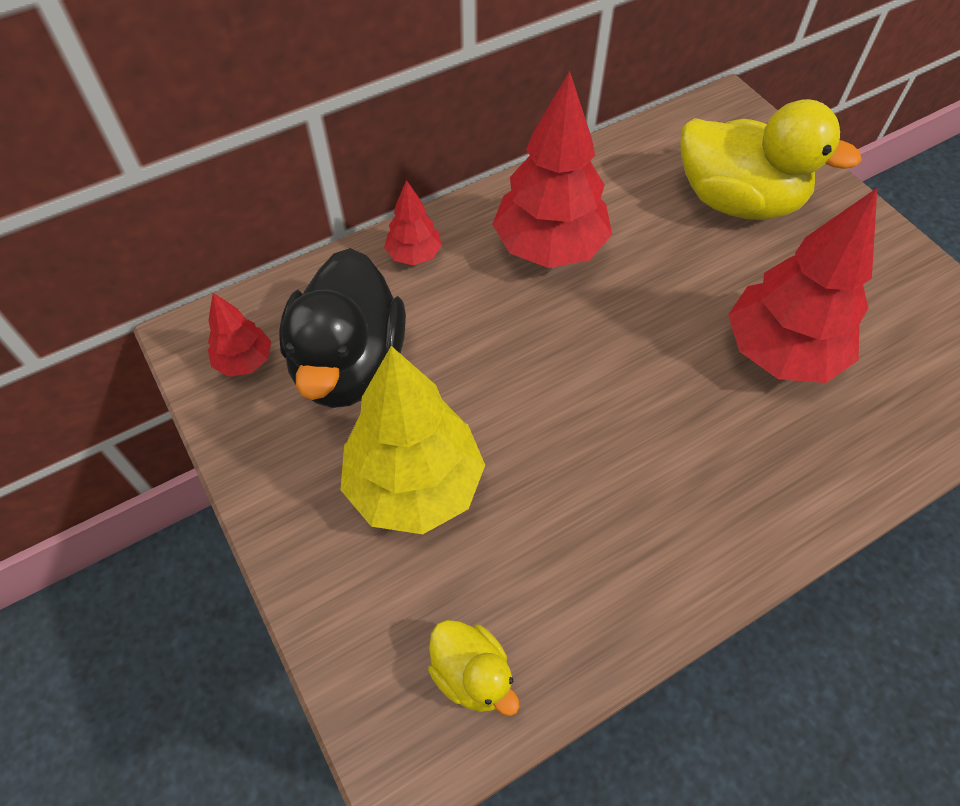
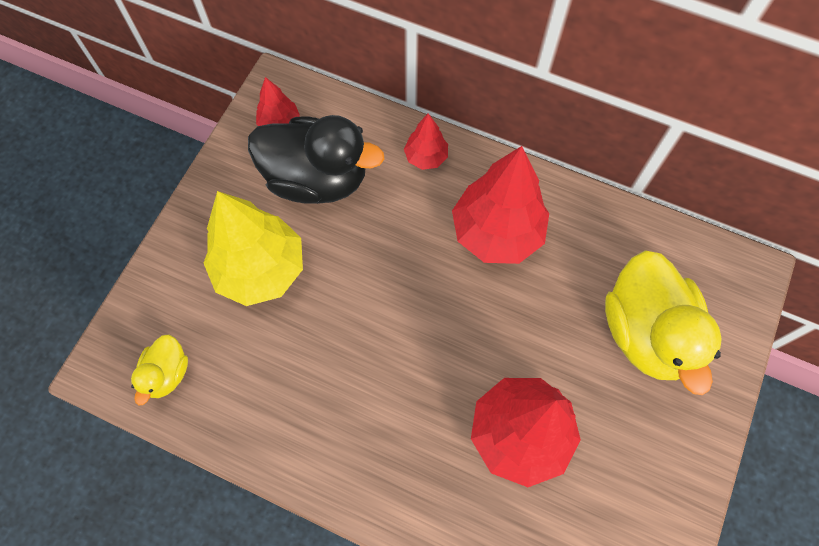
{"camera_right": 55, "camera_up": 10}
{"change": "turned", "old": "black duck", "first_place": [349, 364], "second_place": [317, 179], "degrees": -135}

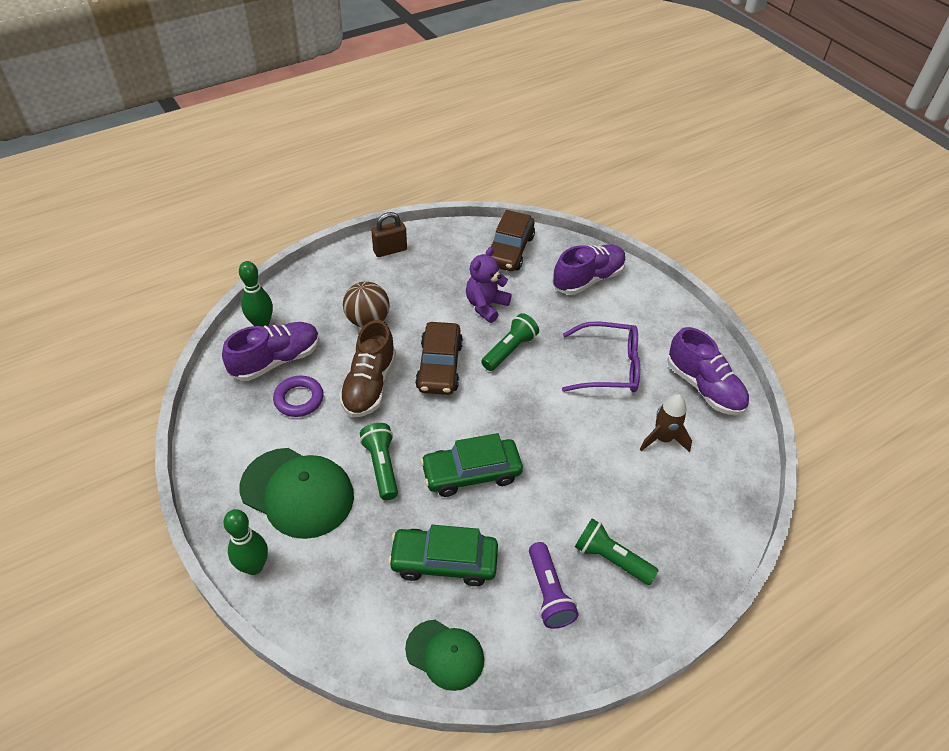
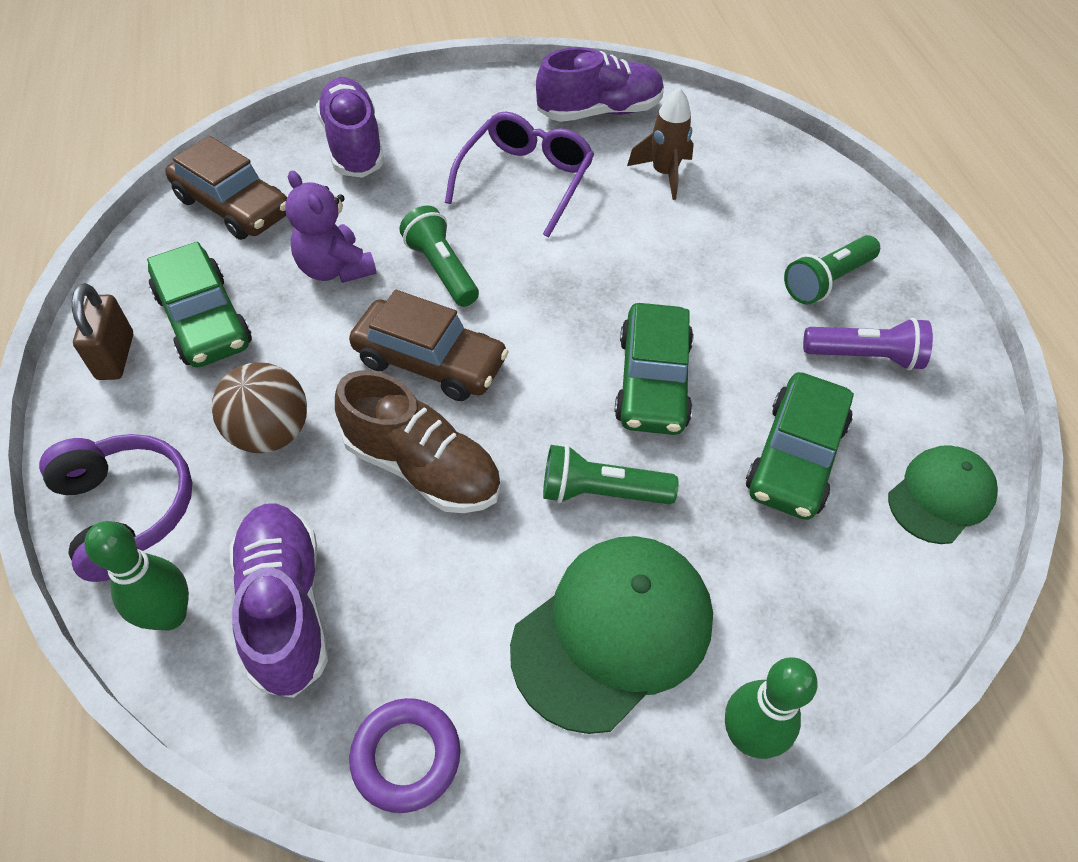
{"camera_right": -70, "camera_up": 5}
{"change": "added", "new": "purple headphones", "second_place": [126, 511]}
{"change": "added", "new": "green car", "second_place": [204, 320]}
{"change": "moved", "old": "purple ring", "first_place": [299, 399], "second_place": [406, 756]}

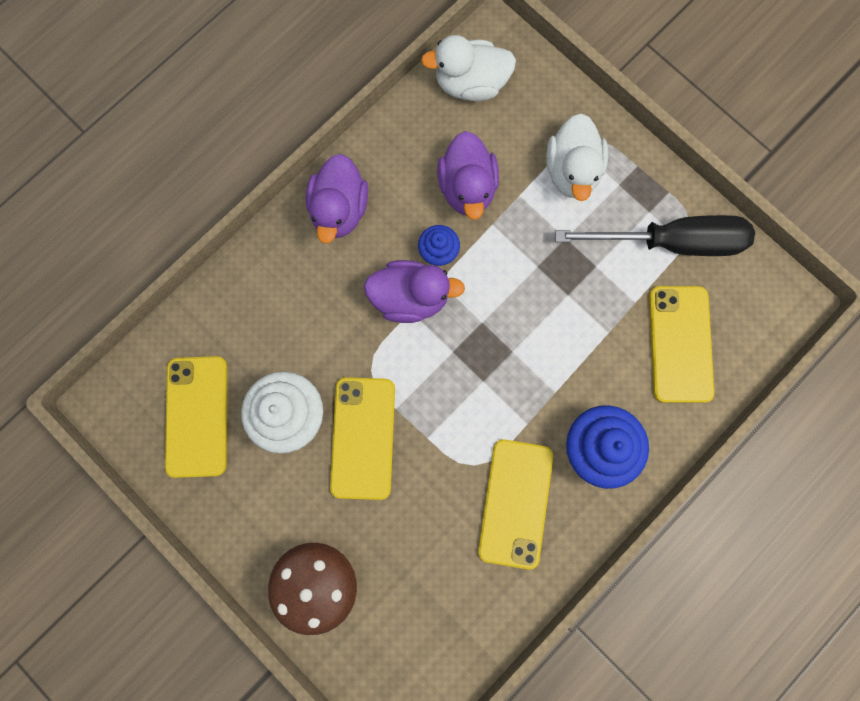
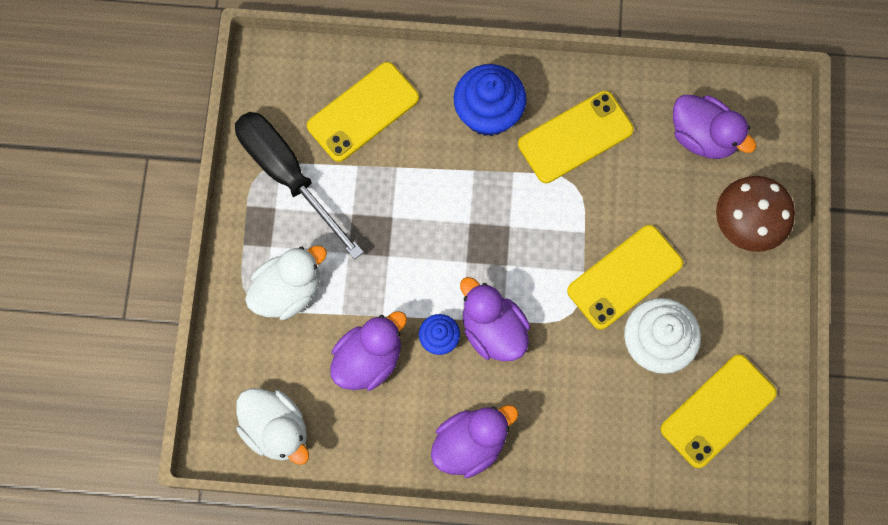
{"camera_right": -130, "camera_up": -5}
{"change": "added", "new": "purple duck", "second_place": [703, 136]}

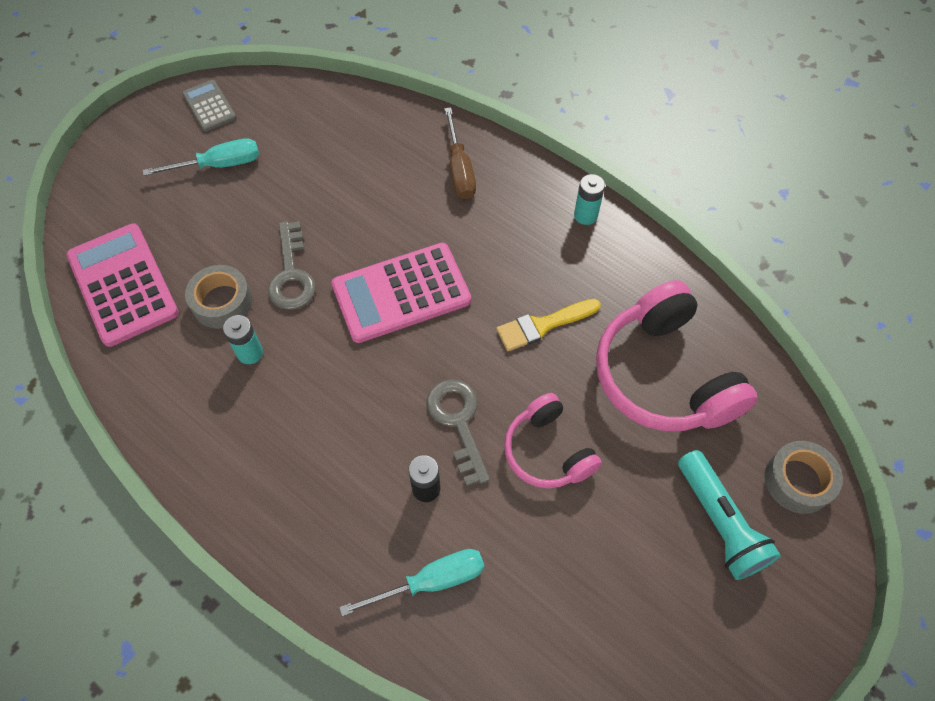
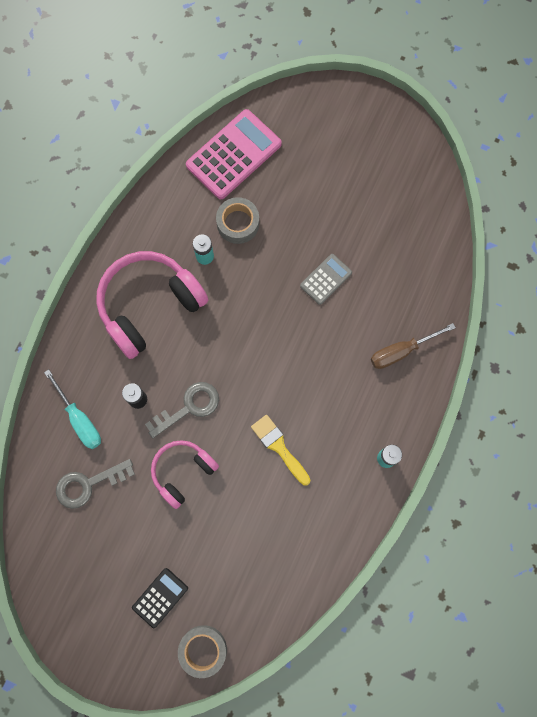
{"camera_right": 75, "camera_up": 15}
{"change": "moved", "old": "grey key", "first_place": [292, 274], "second_place": [88, 484]}
{"change": "moved", "old": "pink headphones", "first_place": [663, 375], "second_place": [149, 305]}
{"change": "replaced", "old": "turquoise flashlight", "new": "black calculator", "first_place": [719, 522], "second_place": [160, 597]}
{"change": "moved", "old": "grey calculator", "first_place": [209, 106], "second_place": [326, 279]}
{"change": "removed", "old": "turquoise screwdriver", "first_place": [219, 165]}
{"change": "removed", "old": "pink calculator", "first_place": [401, 293]}

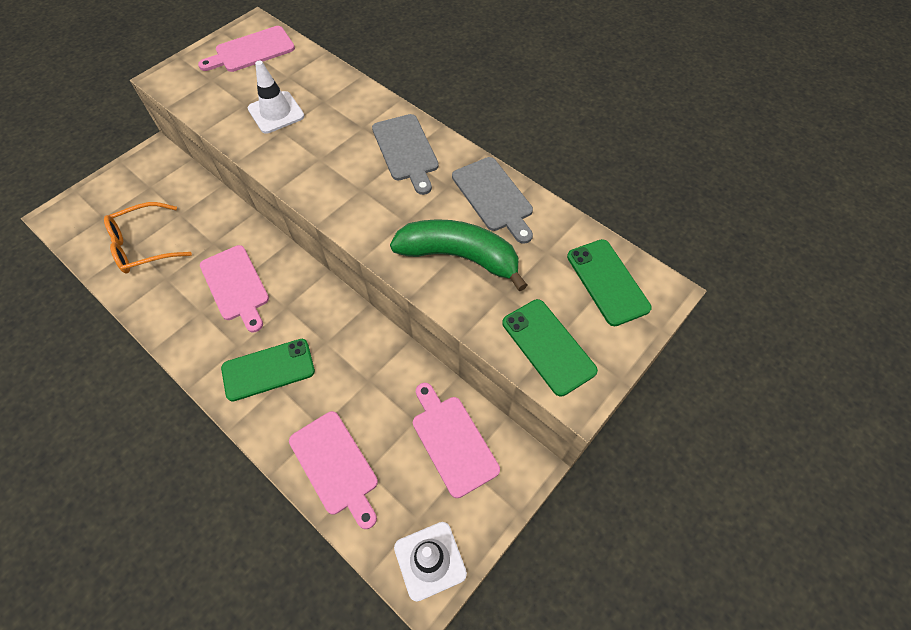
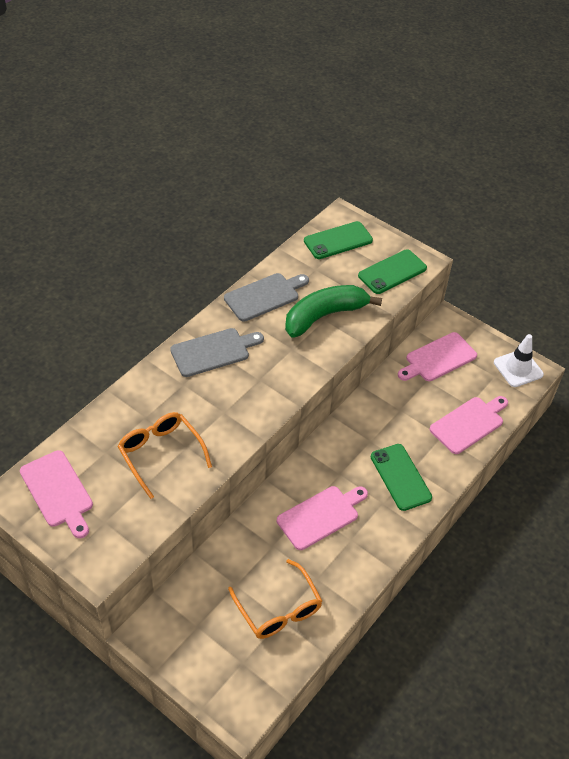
{"camera_right": -95, "camera_up": -10}
{"change": "replaced", "old": "white traffic cone", "new": "orange glasses", "first_place": [276, 112], "second_place": [160, 454]}
{"change": "turned", "old": "green banana", "first_place": [459, 257], "second_place": [324, 316], "degrees": 45}

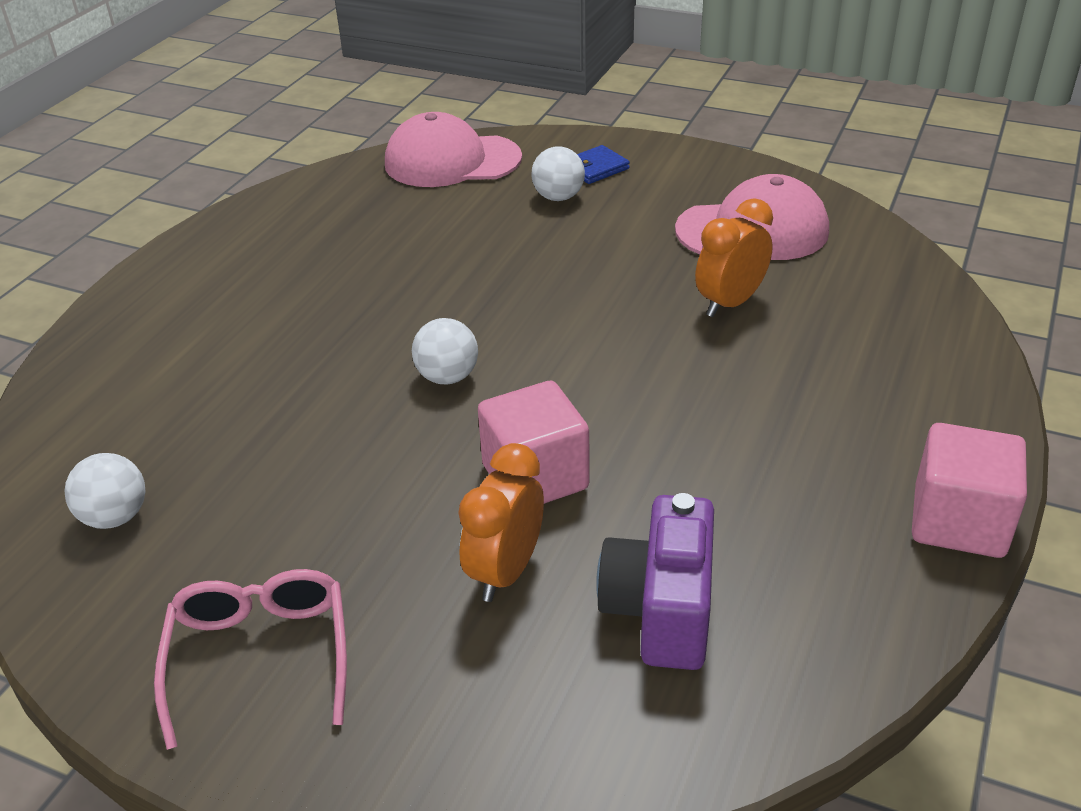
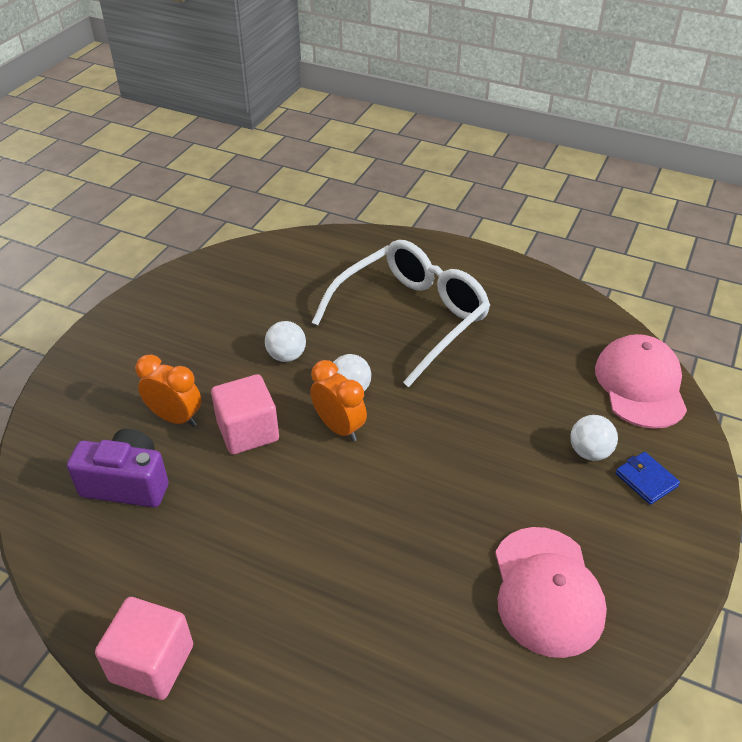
{"camera_right": 90, "camera_up": 5}
{"change": "moved", "old": "white ball", "first_place": [115, 517], "second_place": [286, 356]}
{"change": "moved", "old": "orange clock", "first_place": [730, 303], "second_place": [339, 427]}
{"change": "added", "new": "white glasses", "second_place": [411, 317]}
{"change": "removed", "old": "pink glasses", "first_place": [260, 656]}

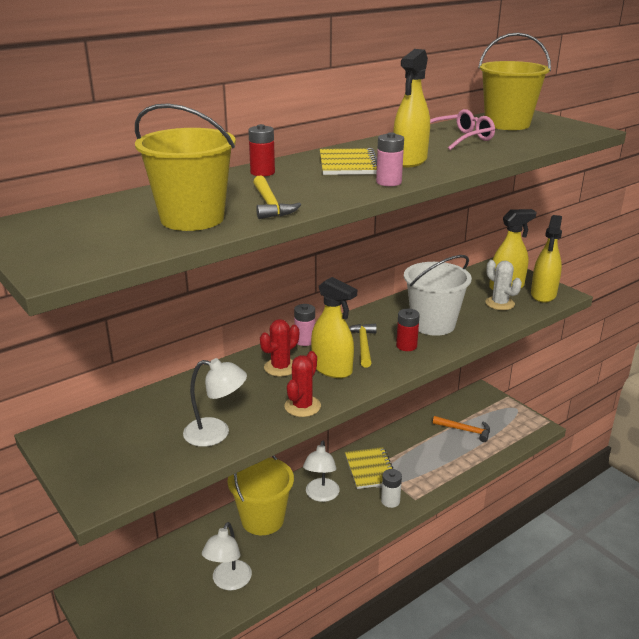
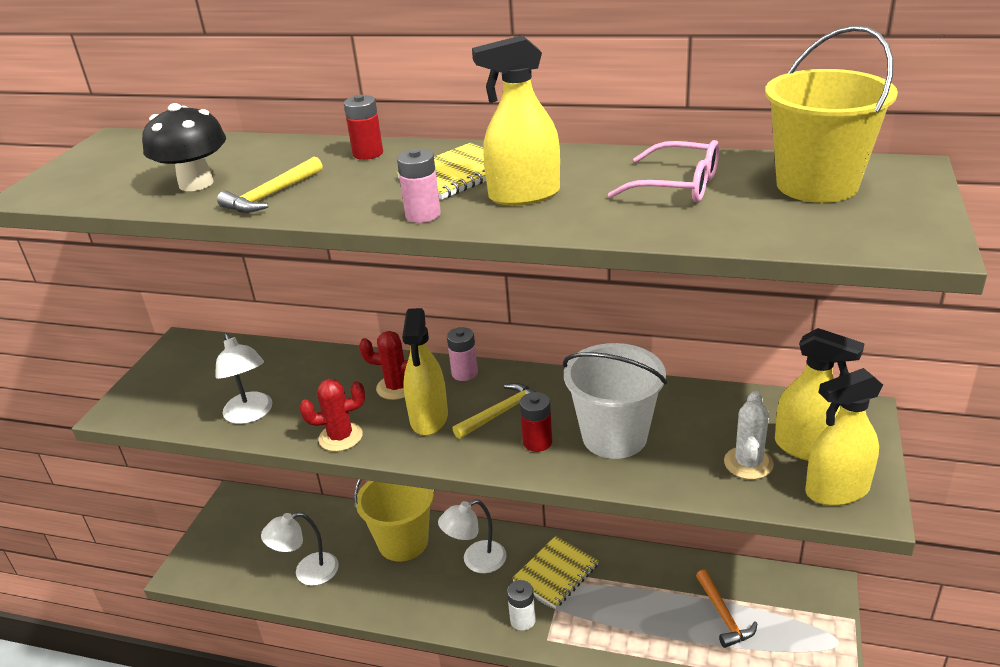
{"camera_right": 55, "camera_up": 5}
{"change": "replaced", "old": "yellow bucket", "new": "black mushroom", "first_place": [192, 218], "second_place": [196, 183]}

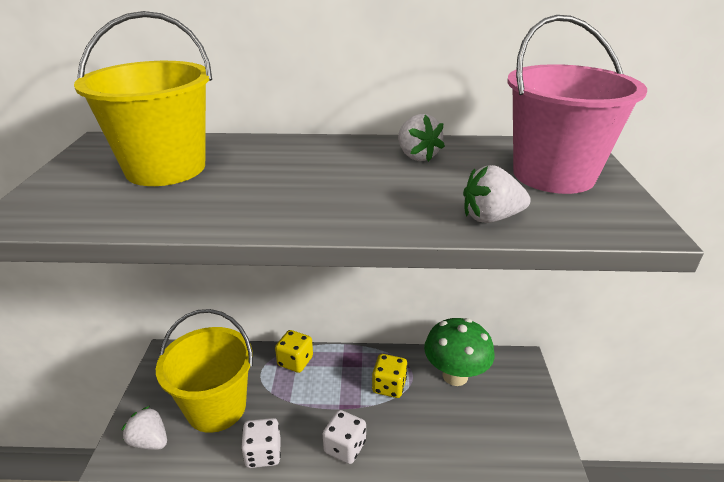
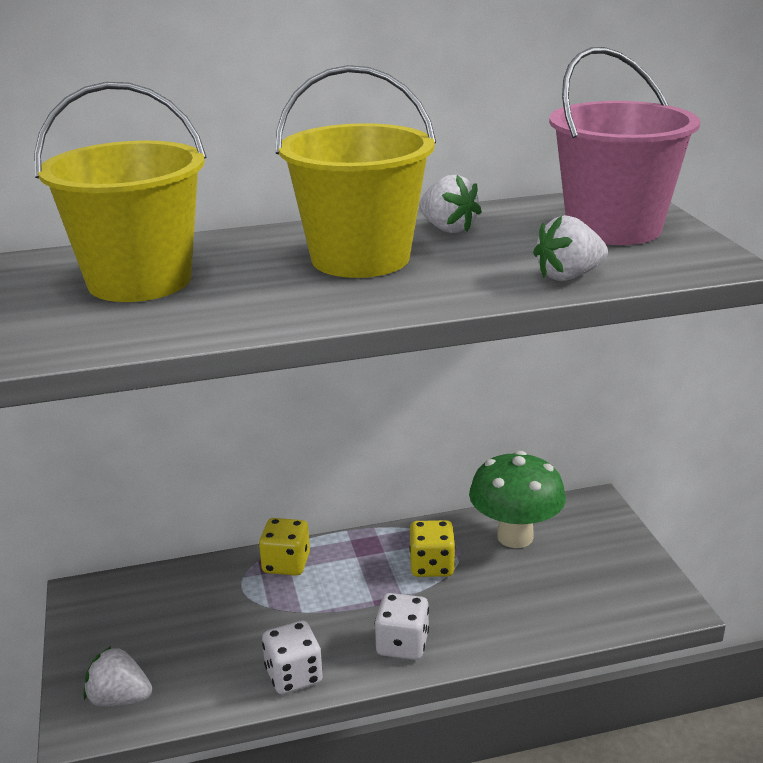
{"camera_right": -15, "camera_up": -5}
{"change": "moved", "old": "yellow bucket", "first_place": [216, 407], "second_place": [360, 258]}

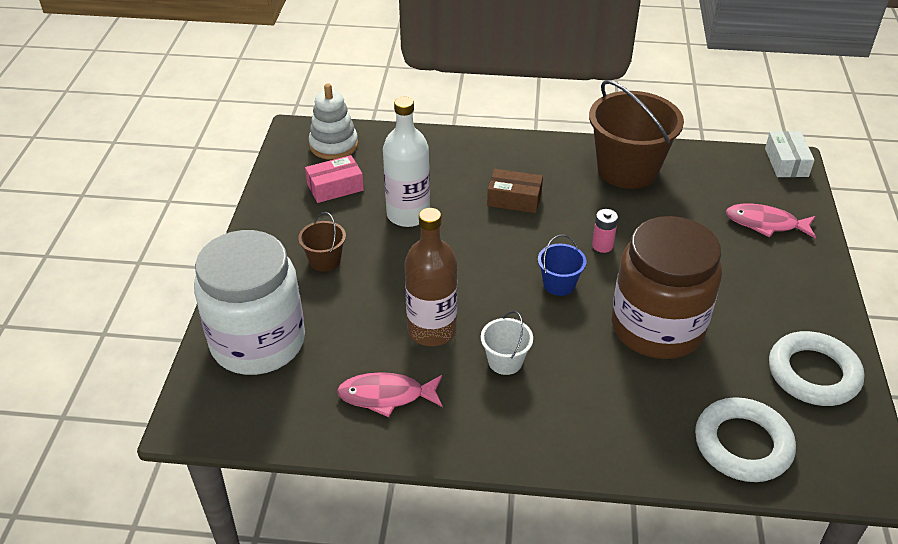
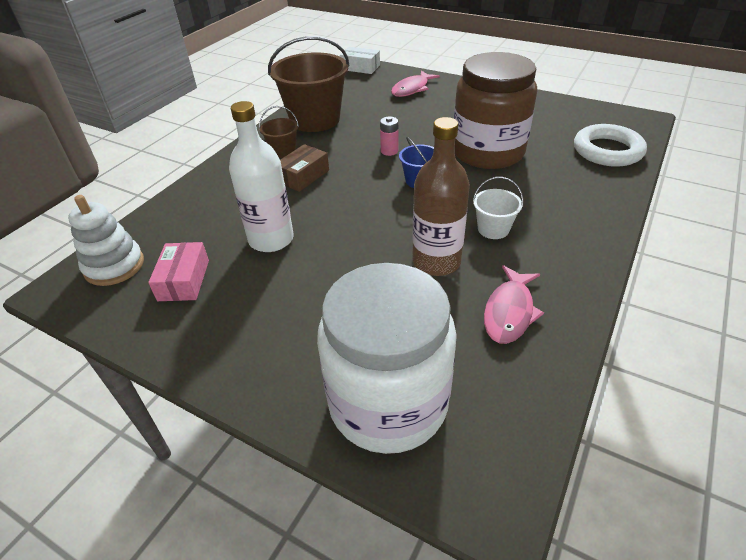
{"camera_right": -65, "camera_up": 0}
{"change": "moved", "old": "brown bucket", "first_place": [325, 260], "second_place": [283, 151]}
{"change": "removed", "old": "white ring", "first_place": [813, 373]}

